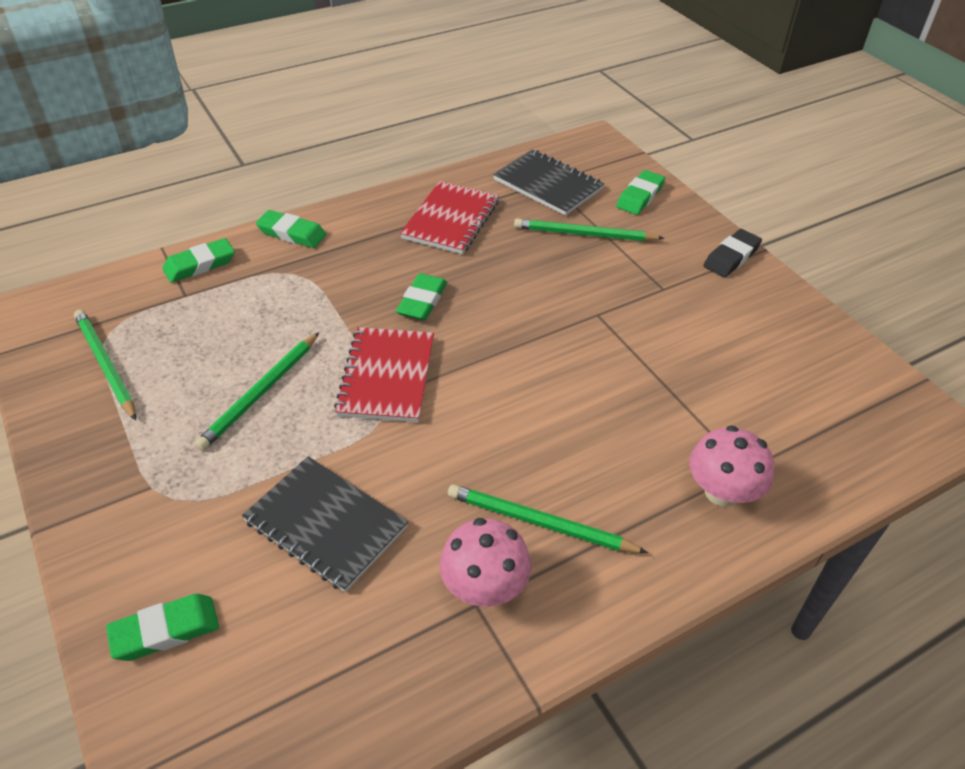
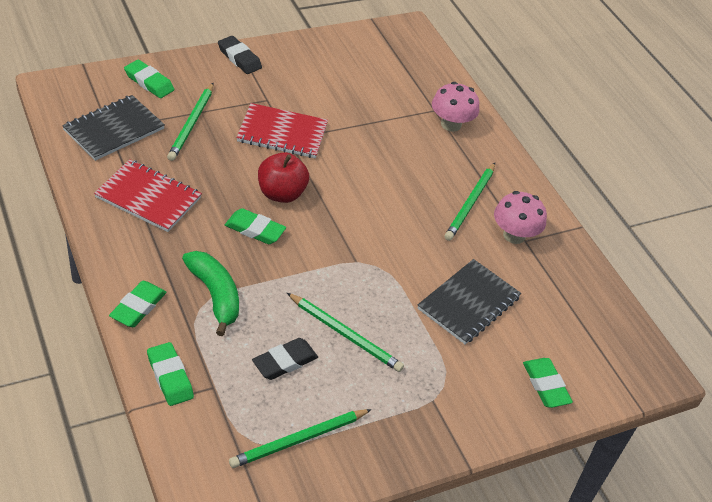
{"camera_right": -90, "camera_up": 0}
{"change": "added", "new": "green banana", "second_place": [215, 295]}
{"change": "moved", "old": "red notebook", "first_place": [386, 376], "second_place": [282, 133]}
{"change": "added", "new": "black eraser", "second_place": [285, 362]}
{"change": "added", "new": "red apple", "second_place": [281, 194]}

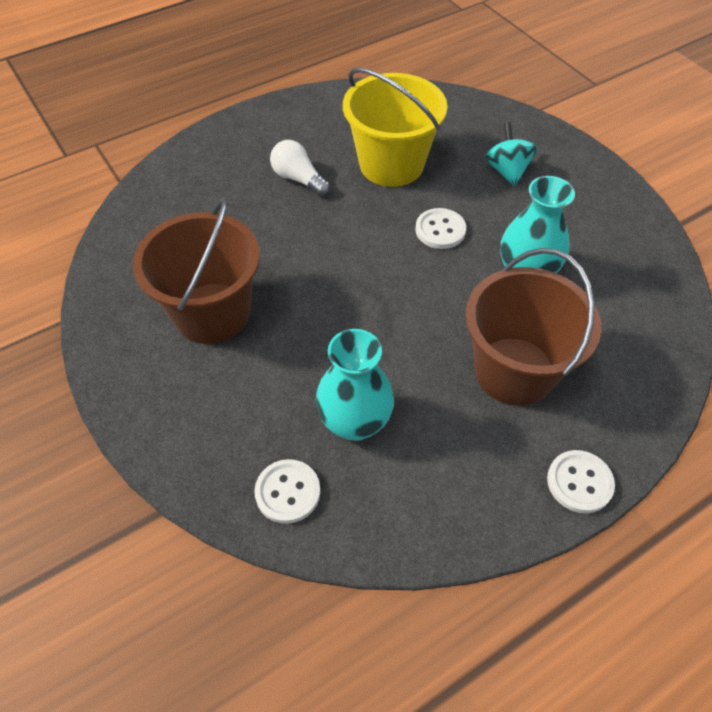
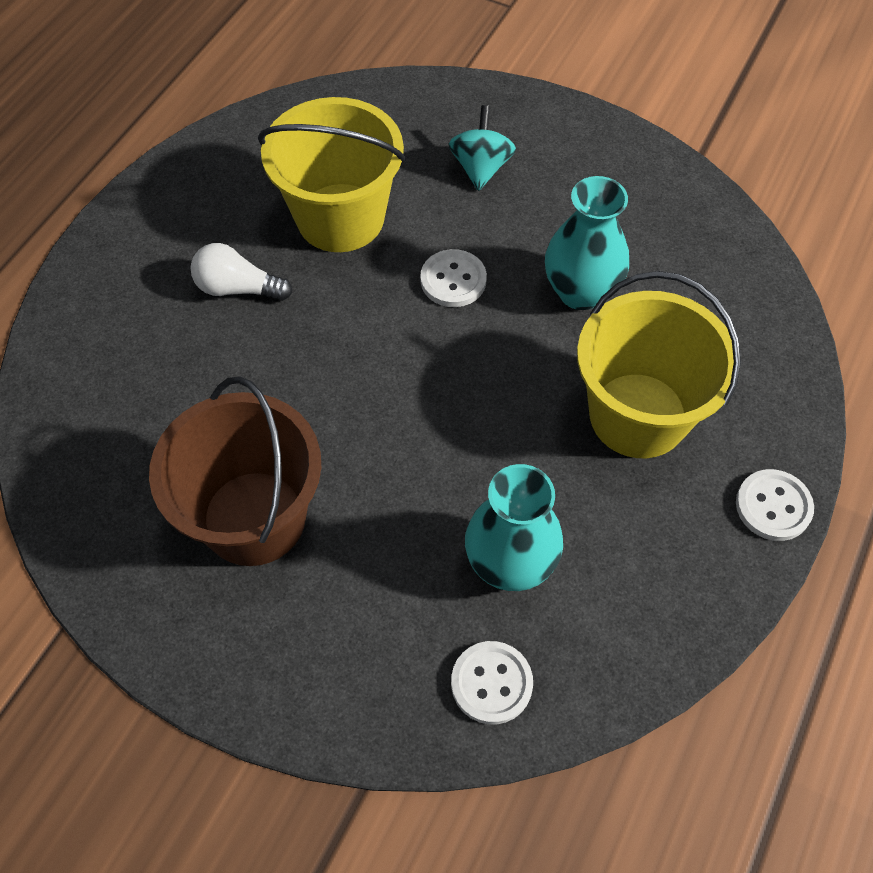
{"camera_right": -30, "camera_up": 5}
{"change": "turned", "old": "turquoise spinning top", "first_place": [507, 171], "second_place": [481, 168], "degrees": 45}
{"change": "recoloured", "old": "brown bucket", "new": "yellow bucket", "first_place": [514, 371], "second_place": [638, 415]}

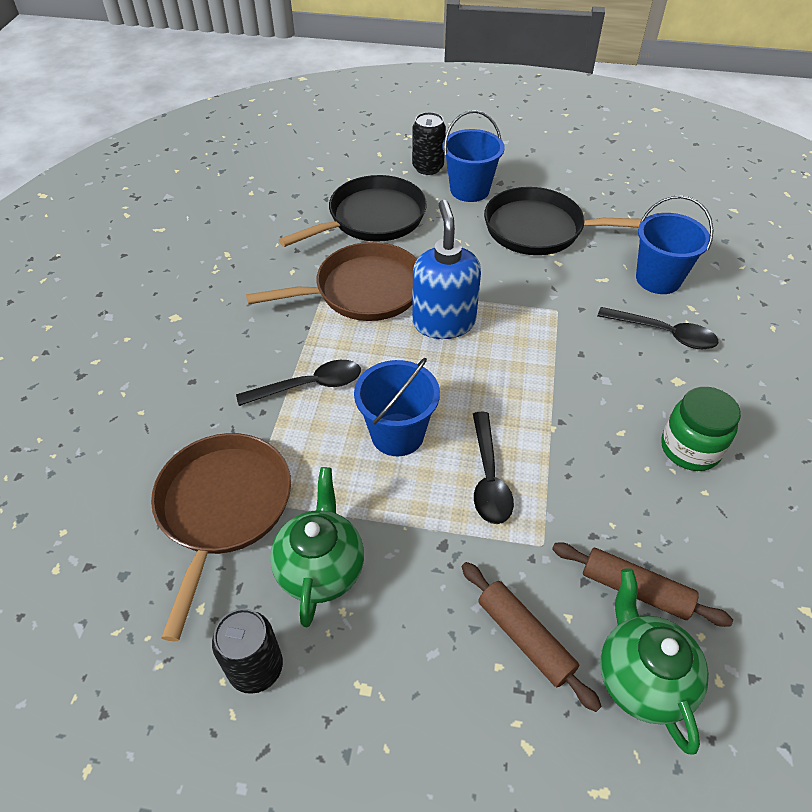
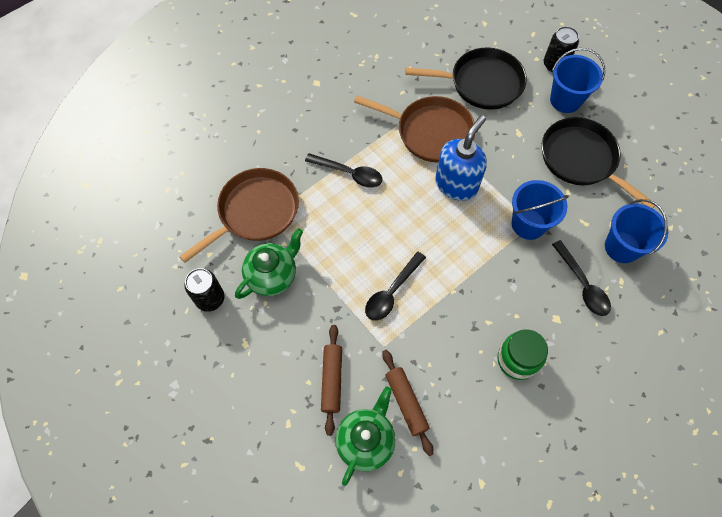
{"camera_right": 40, "camera_up": 15}
{"change": "moved", "old": "blue bucket", "first_place": [397, 434], "second_place": [528, 224]}

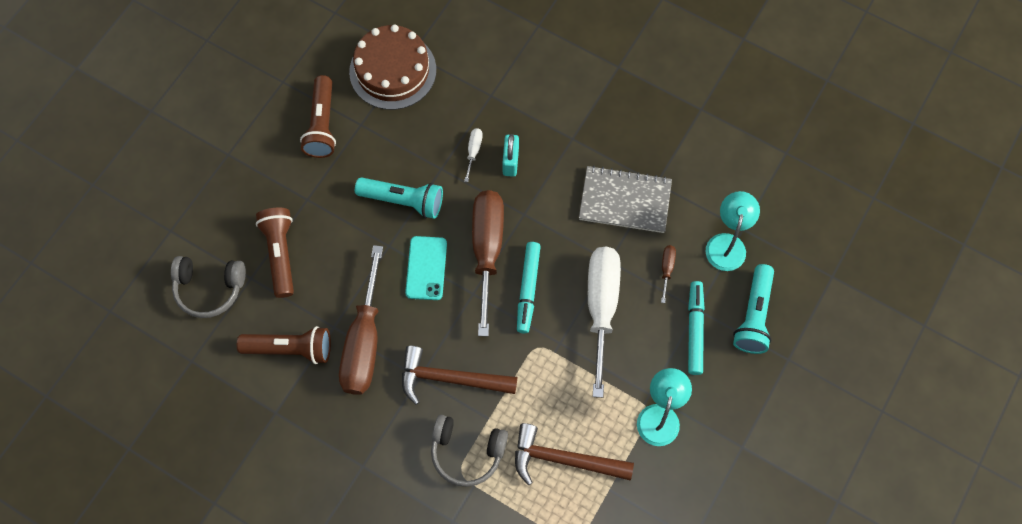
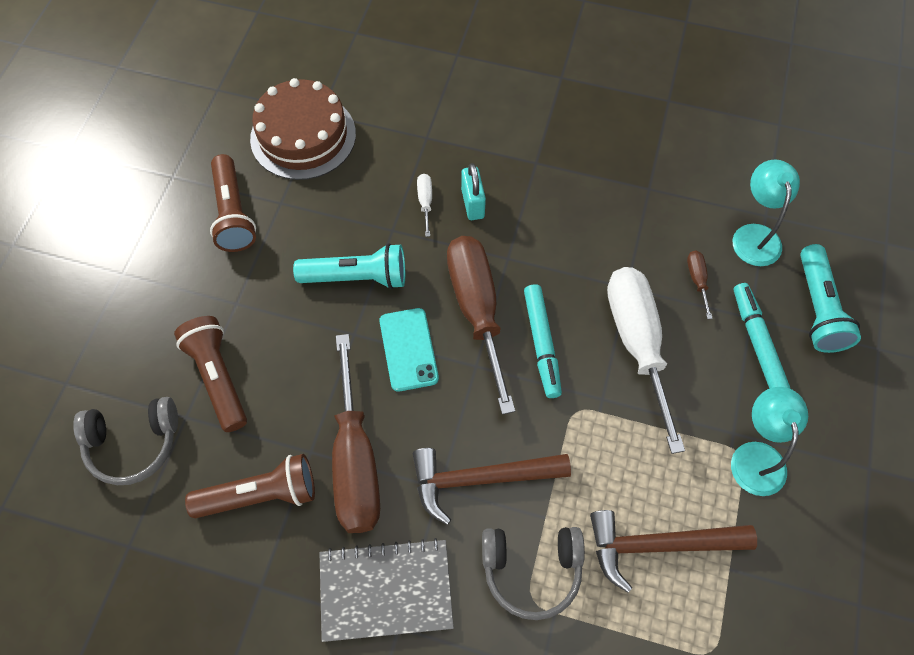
{"camera_right": -15, "camera_up": -5}
{"change": "moved", "old": "grey notebook", "first_place": [625, 200], "second_place": [386, 590]}

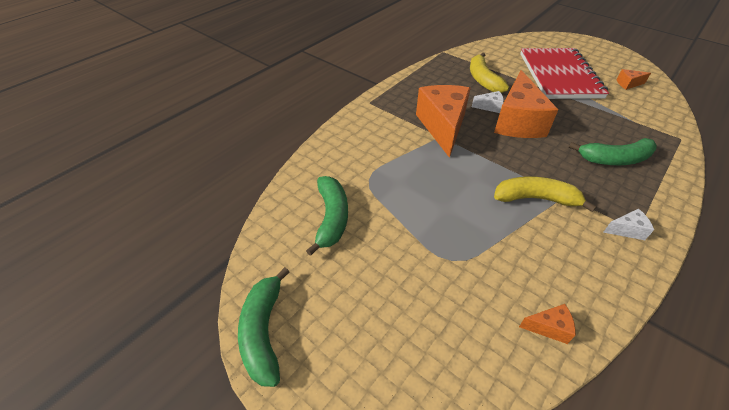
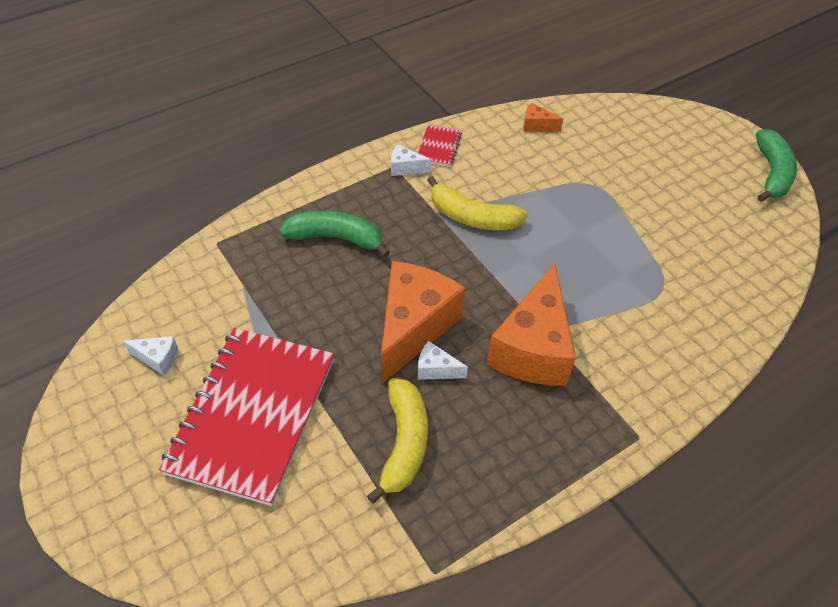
{"camera_right": -165, "camera_up": 5}
{"change": "recoloured", "old": "orange cheese", "new": "white cheese", "first_place": [628, 84], "second_place": [158, 359]}
{"change": "added", "new": "red notebook", "second_place": [439, 147]}
{"change": "removed", "old": "green banana", "first_place": [331, 218]}

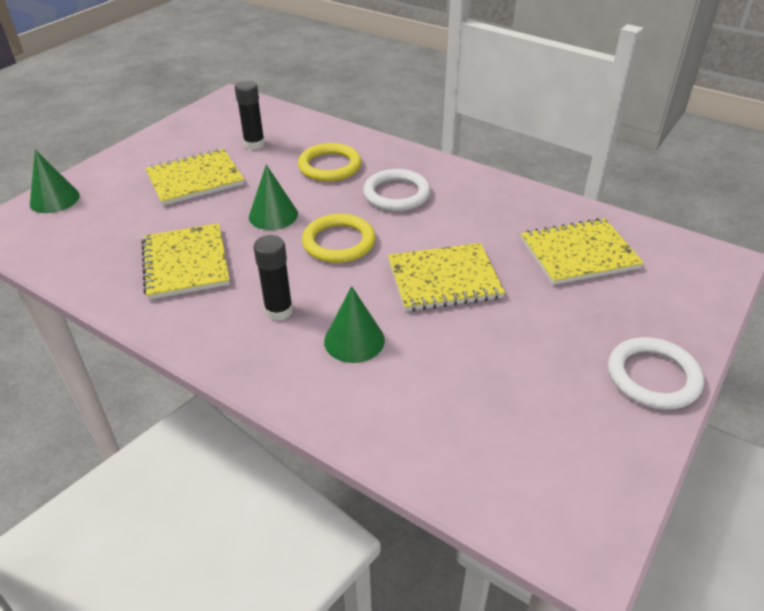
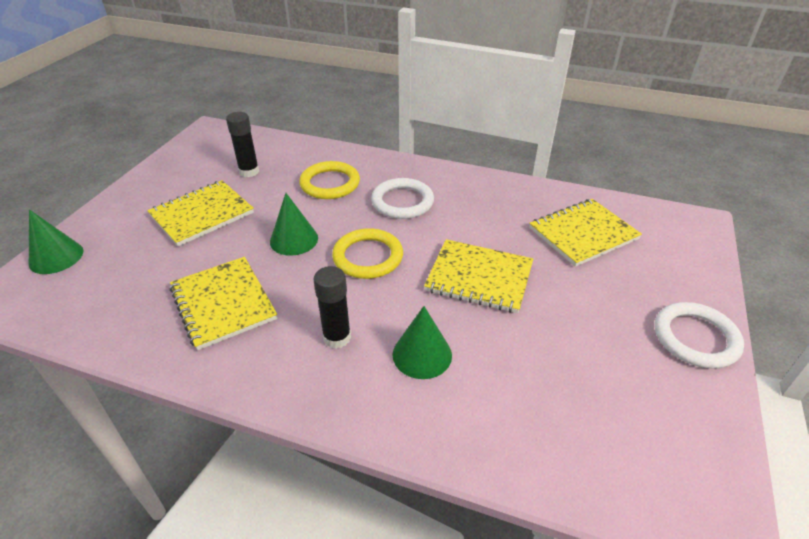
{"camera_right": -15, "camera_up": 0}
{"change": "turned", "old": "yellow notebook", "first_place": [444, 279], "second_place": [479, 277], "degrees": 45}

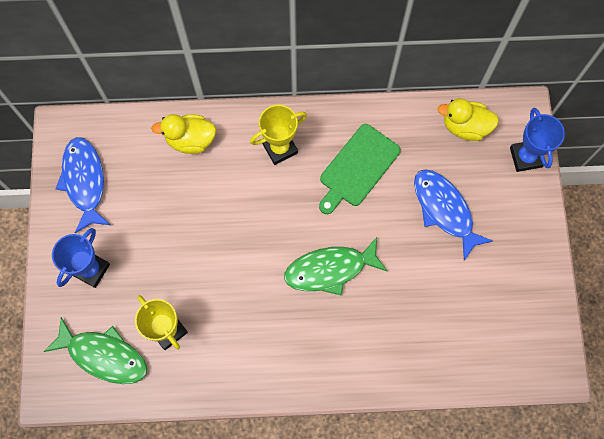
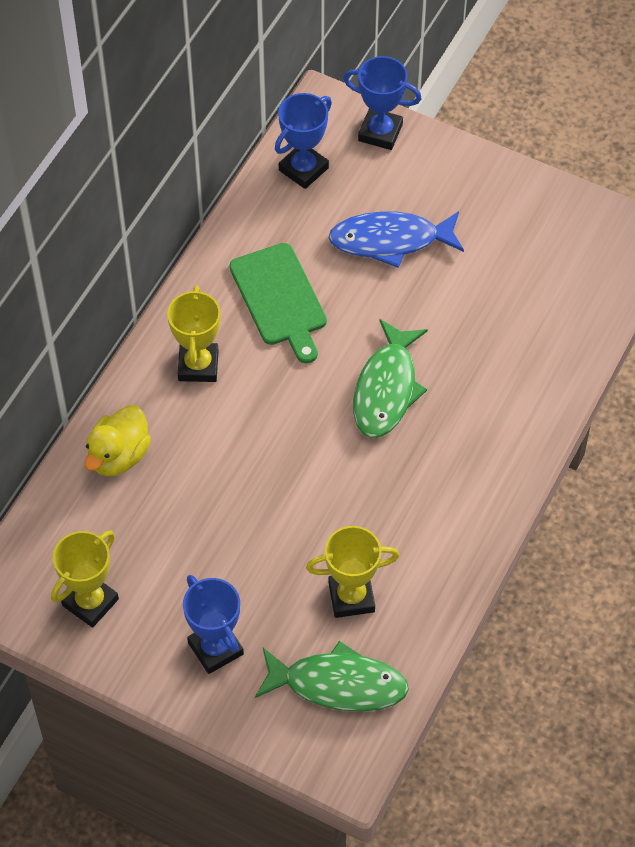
{"camera_right": -60, "camera_up": -15}
{"change": "replaced", "old": "blue fish", "new": "yellow trophy", "first_place": [85, 182], "second_place": [90, 602]}
{"change": "turned", "old": "green fish", "first_place": [104, 355], "second_place": [338, 684], "degrees": 45}
{"change": "replaced", "old": "yellow duck", "new": "blue trophy", "first_place": [465, 127], "second_place": [303, 169]}

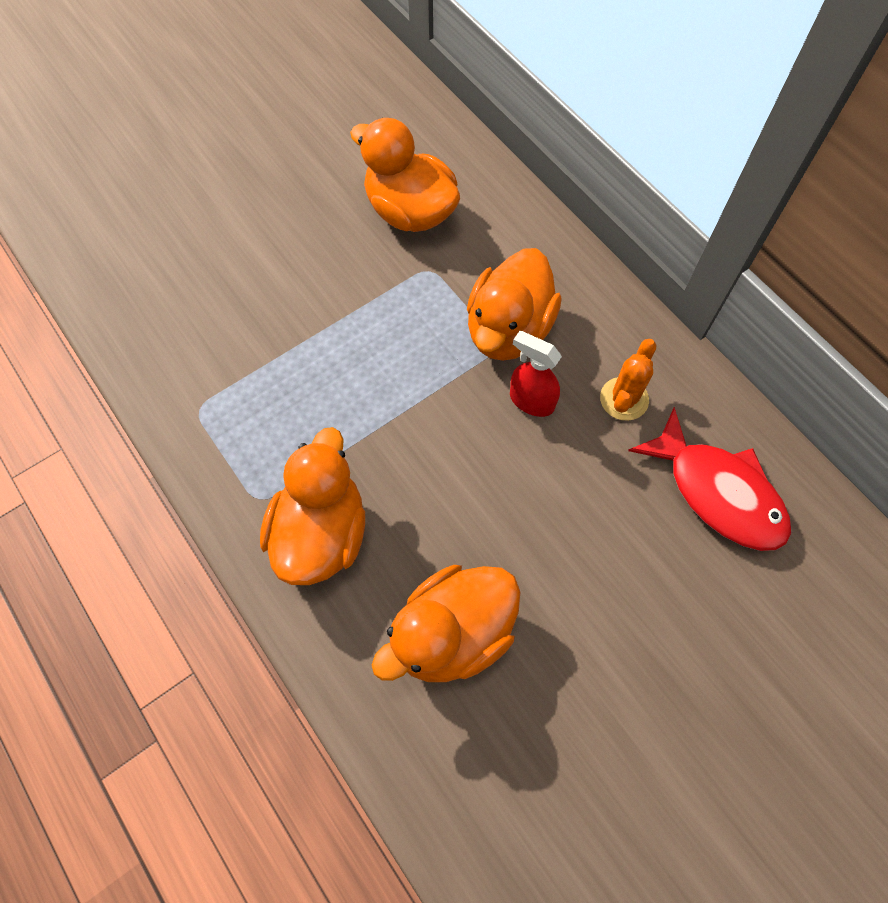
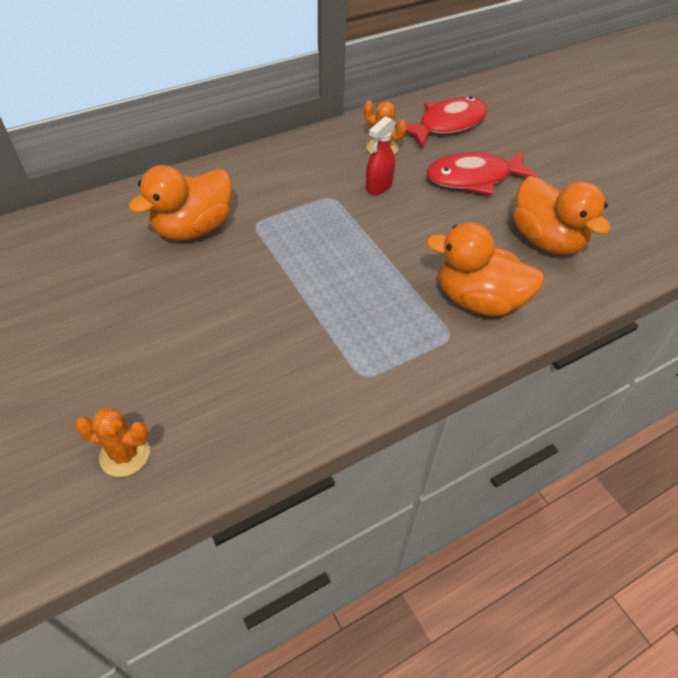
{"camera_right": -85, "camera_up": -15}
{"change": "added", "new": "orange cactus", "second_place": [125, 454]}
{"change": "added", "new": "red fish", "second_place": [474, 178]}
{"change": "removed", "old": "orange duck", "first_place": [508, 329]}

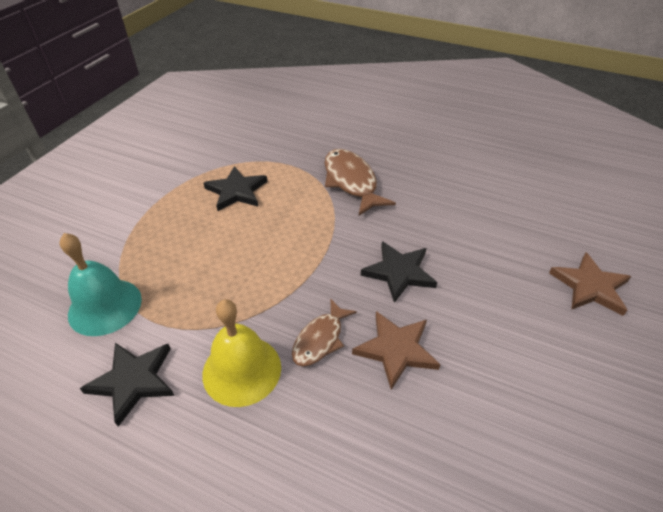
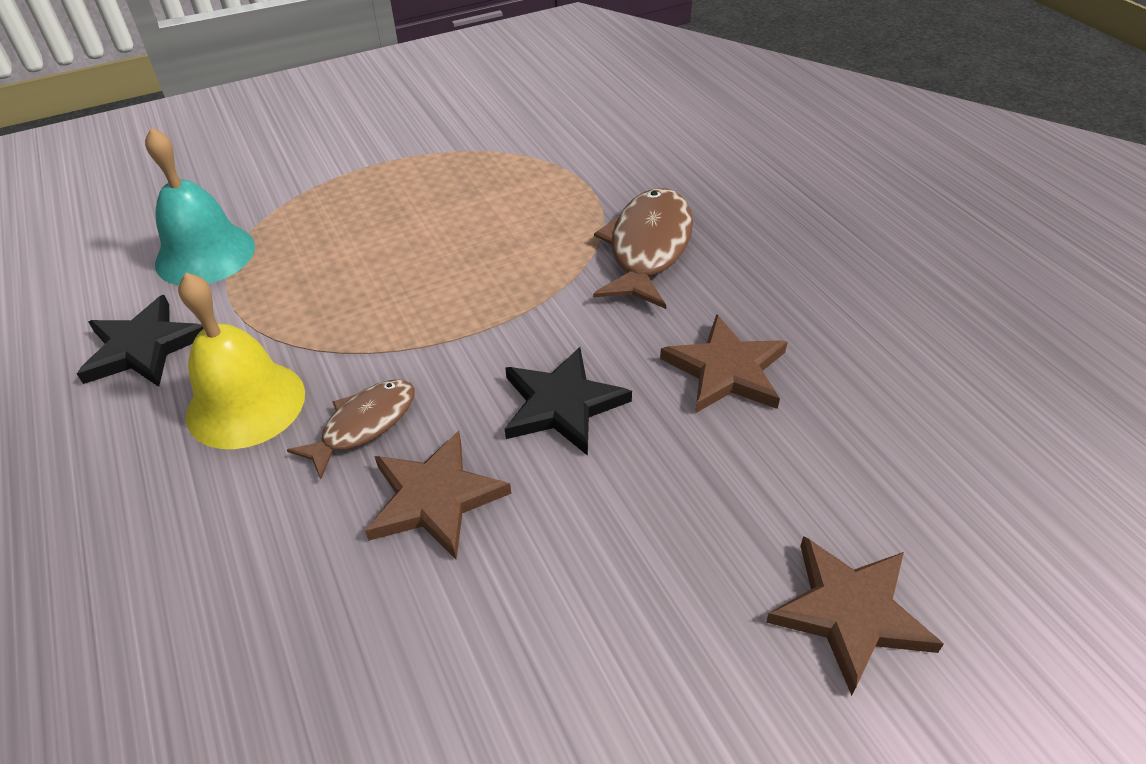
{"camera_right": 40, "camera_up": 0}
{"change": "turned", "old": "brown fish", "first_place": [320, 339], "second_place": [364, 425], "degrees": 150}
{"change": "added", "new": "brown star", "second_place": [726, 370]}
{"change": "removed", "old": "black star", "first_place": [236, 191]}

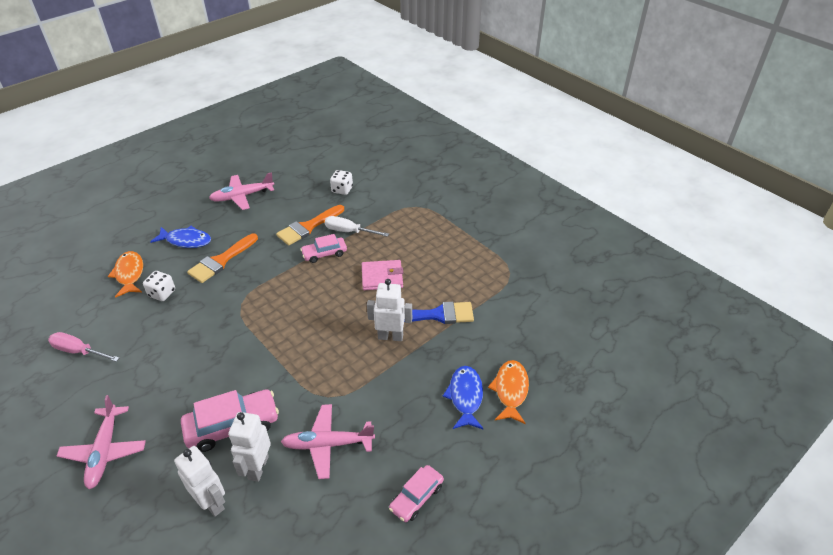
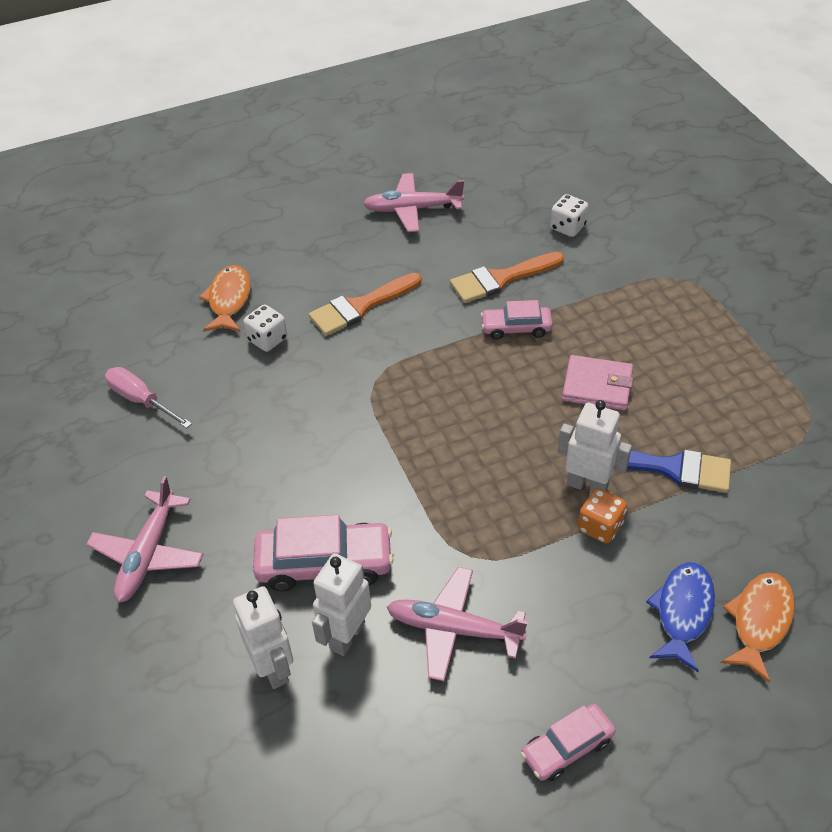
{"camera_right": 20, "camera_up": 5}
{"change": "added", "new": "orange dice", "second_place": [600, 526]}
{"change": "removed", "old": "blue fish", "first_place": [186, 241]}
{"change": "removed", "old": "white screwdriver", "first_place": [349, 231]}

